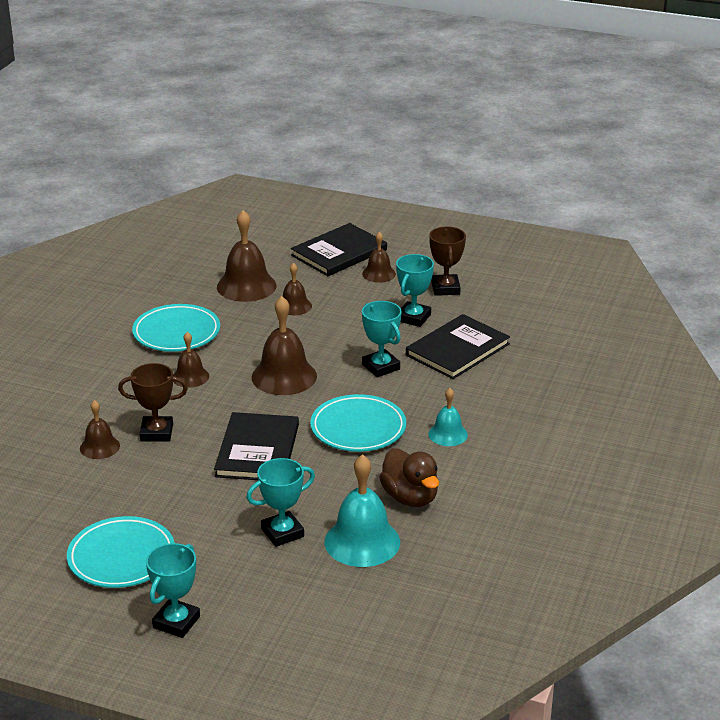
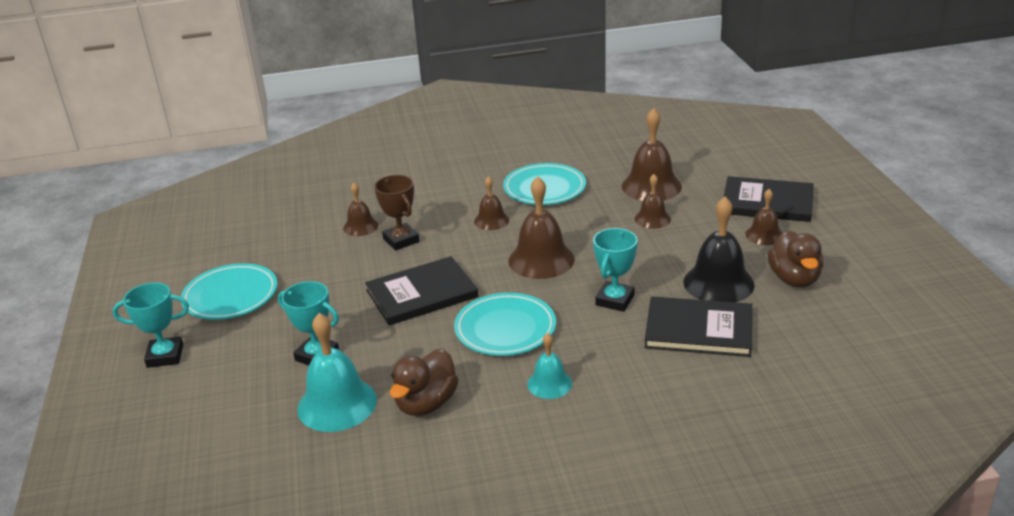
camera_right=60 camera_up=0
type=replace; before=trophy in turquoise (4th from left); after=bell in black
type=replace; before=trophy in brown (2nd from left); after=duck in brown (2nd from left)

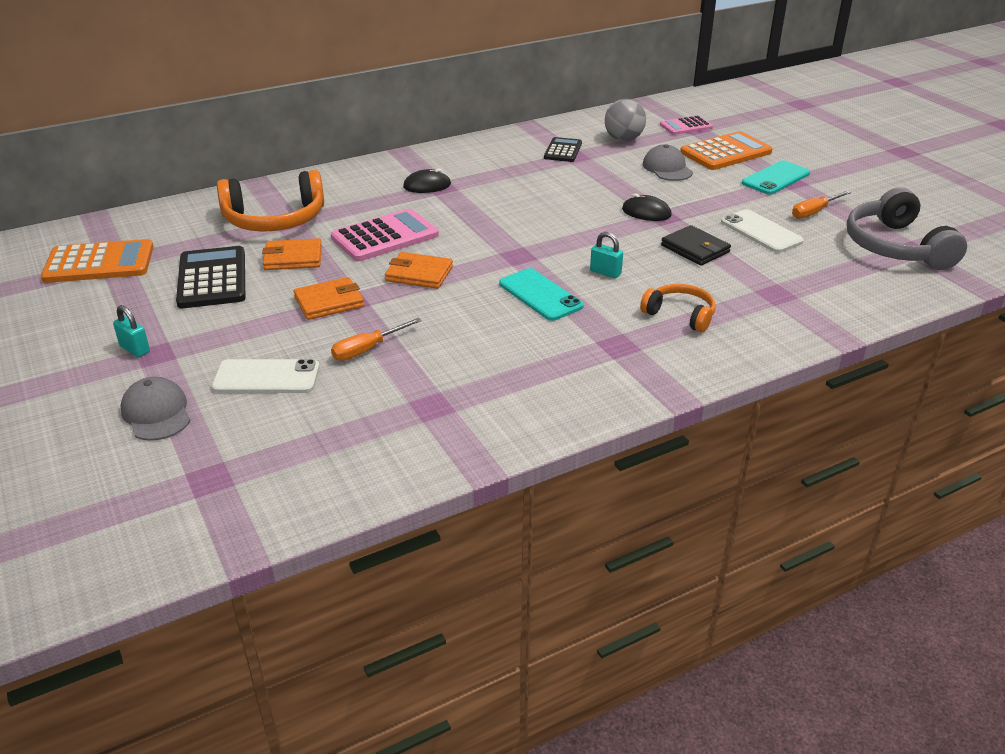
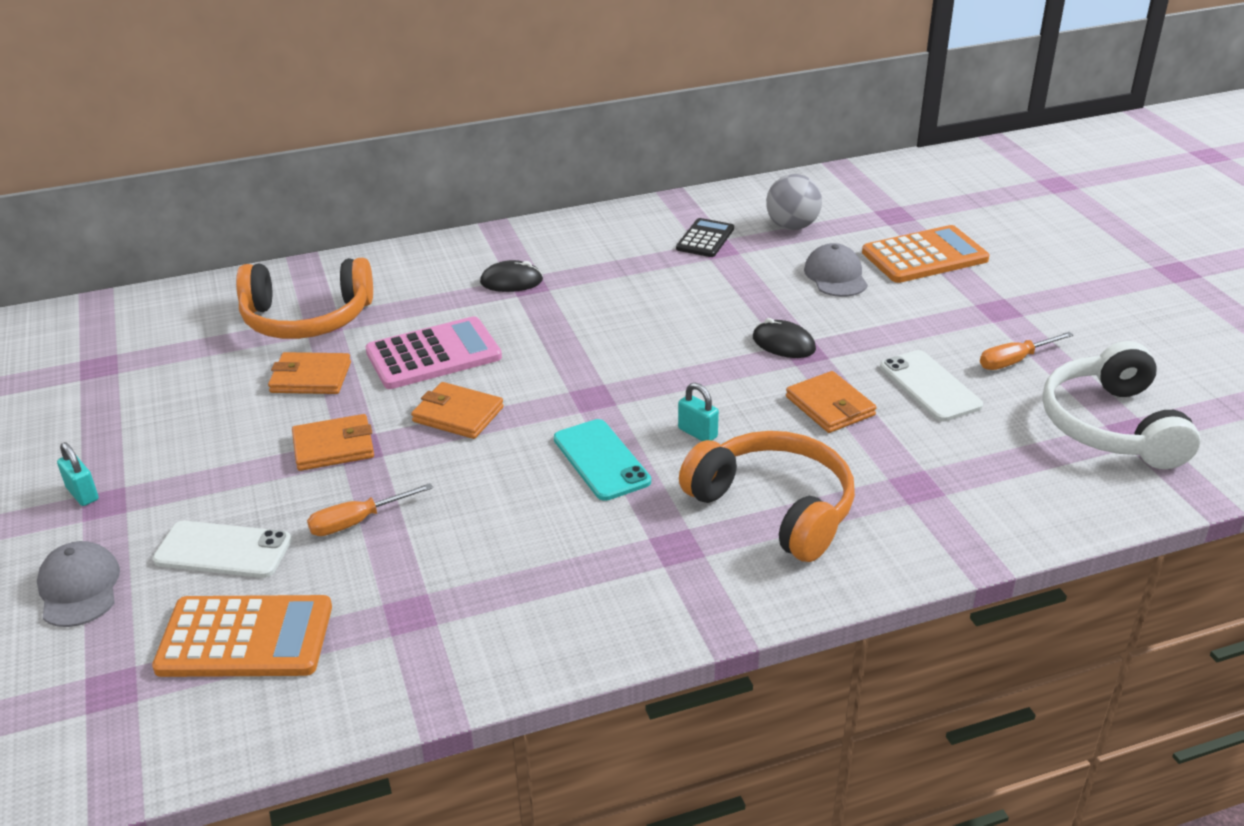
camera_right=10 camera_up=0
type=move; before=calculator in orange (1st from left)
type=delete; before=calculator in black (1st from left)
type=resize; before=headphones in orange (2nd from left); scale=1.75
type=delete; before=calculator in pink (2nd from left)
type=recolor; before=wallet in black; after=wallet in orange (4th from left)
type=delete; before=phone in turquoise (2nd from left)
type=recolor; before=headphones in grey; after=headphones in white

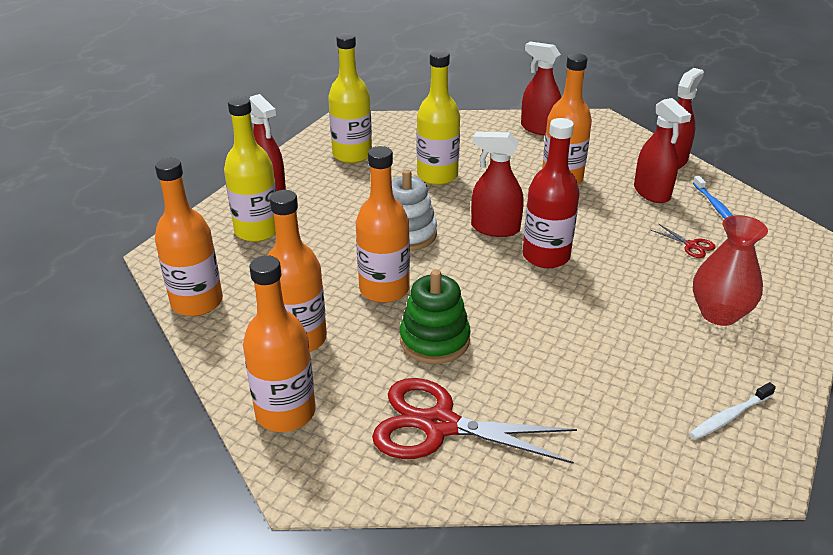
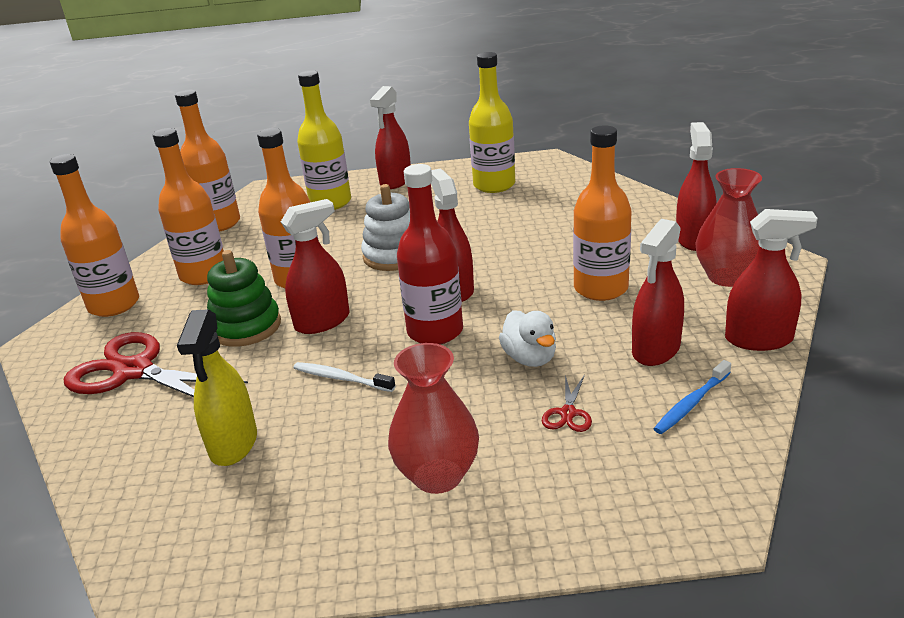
camera_right=60 camera_up=-5
type=rotate; before=scissors in red (1st from left); turn=-45
type=delete; before=bottle in yellow (3rd from left)
type=move; before=toothbrush in white
type=insert; after=spray bottle in yellow
type=insert; after=spray bottle in red (1st from left)
type=insert; after=duck in white
type=insert; after=vase in red (2nd from left)

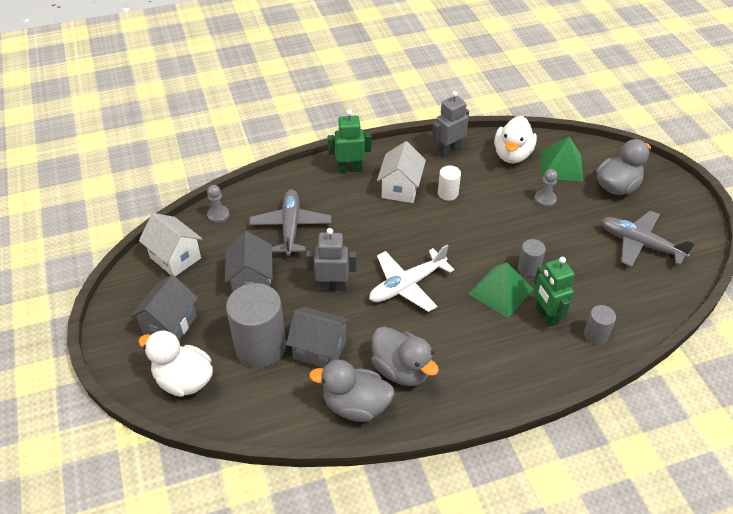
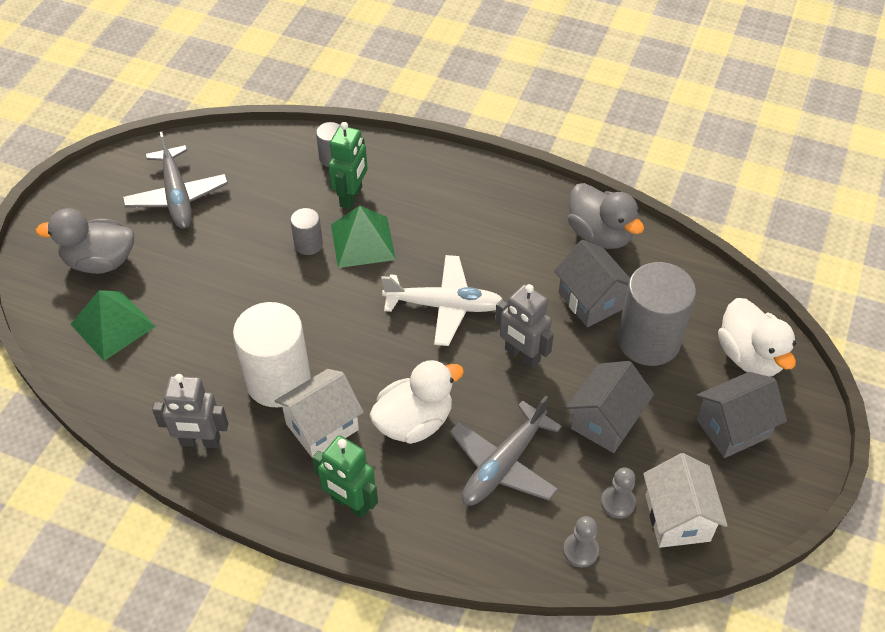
camera_right=-140 camera_up=5
type=delete; before=duck in grey (2nd from left)
type=resize; before=cylinder in white; scale=2.08
type=move; before=duck in white (2nd from left in the first image); after=duck in white (1st from left)
type=move; before=pawn in grey (2nd from left)

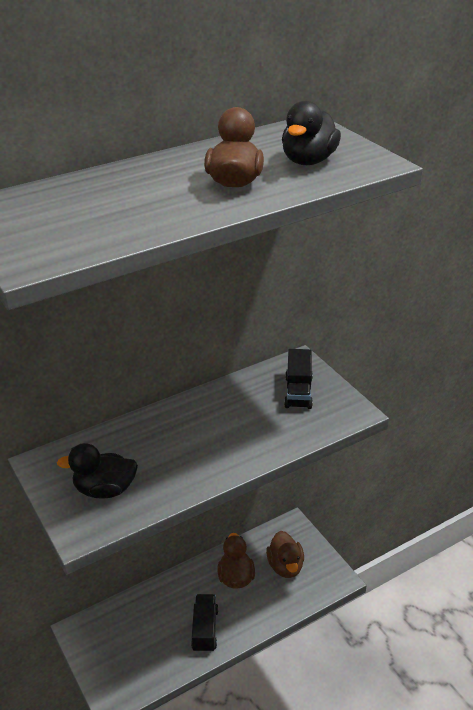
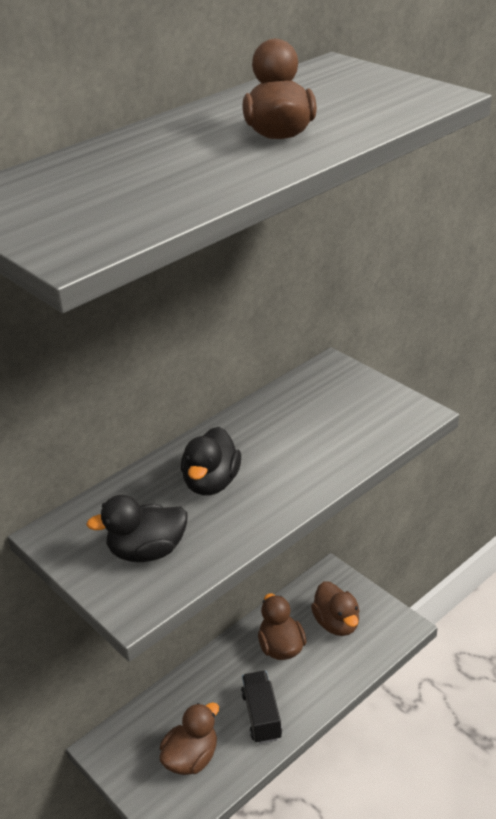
camera_right=-10 camera_up=0
type=move; before=duck in black (2nd from left)
type=delete; before=truck in black (2nd from left)
type=insert; after=duck in brown (1st from left)

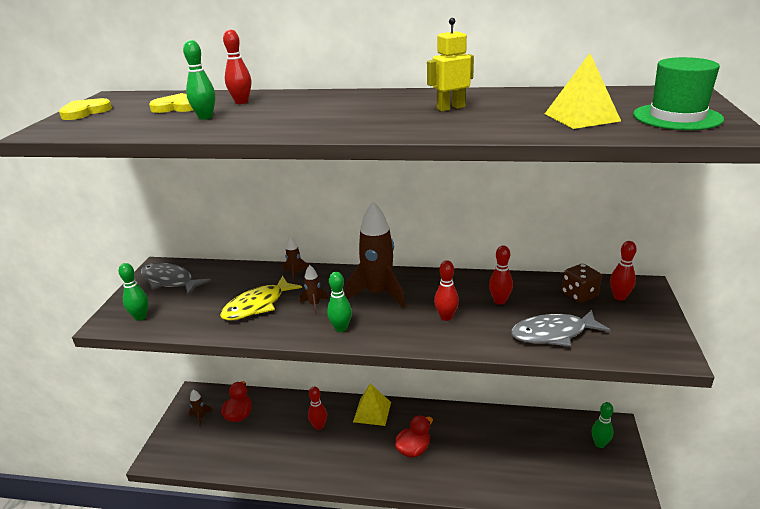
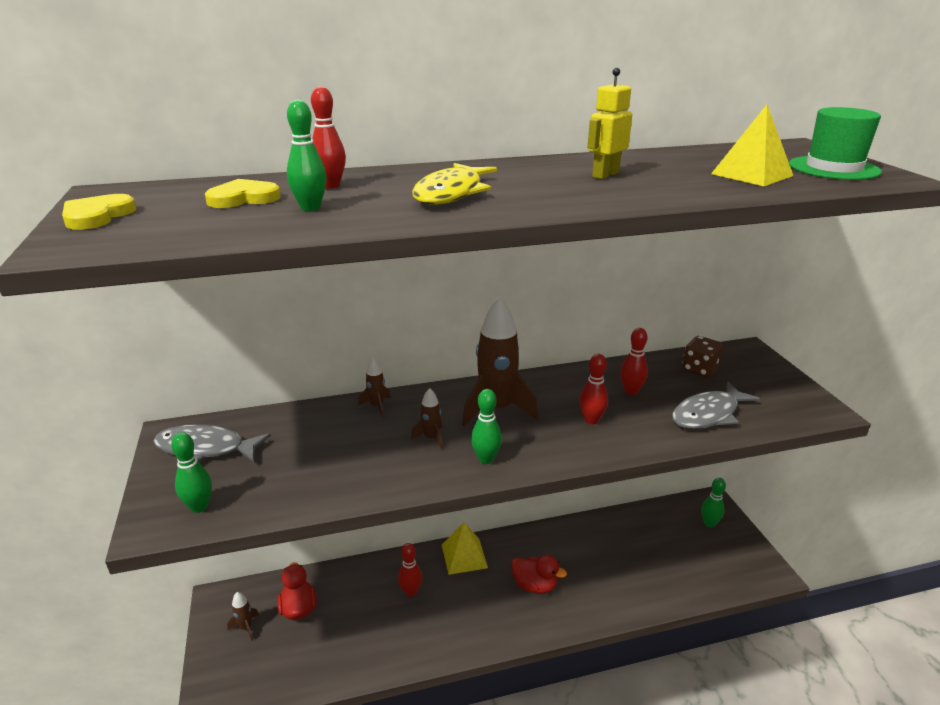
camera_right=-25 camera_up=0
type=move; before=fish in yellow
type=rotate; before=duck in red (2nd from left); turn=90
type=delete; before=bowling pin in red (5th from left)

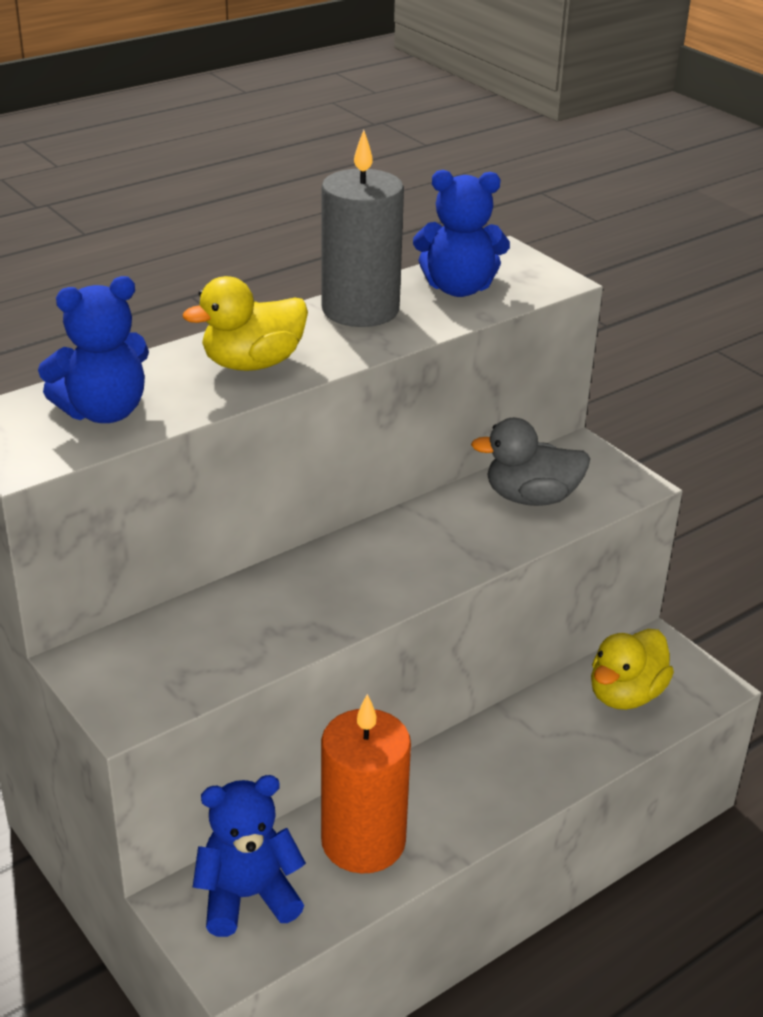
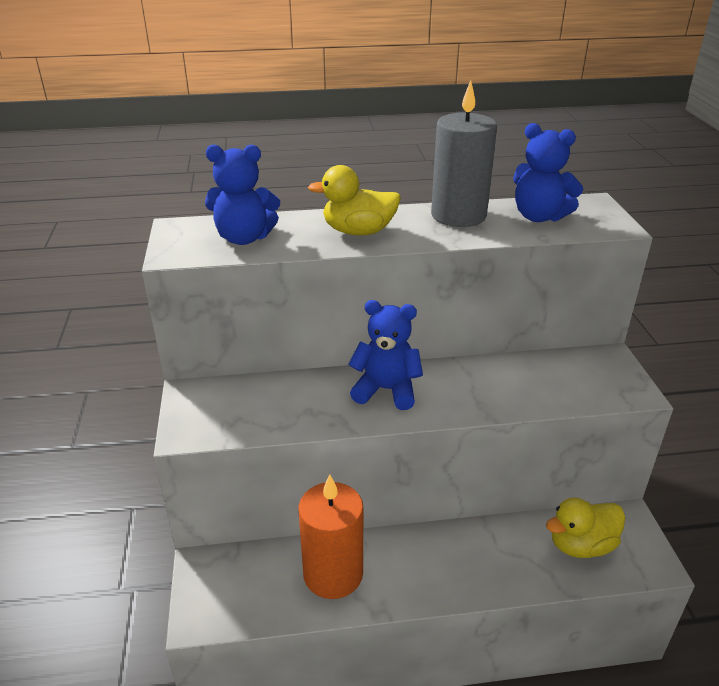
camera_right=30 camera_up=0
type=move; before=teddy bear in blue (2nd from left)
type=delete; before=duck in grey

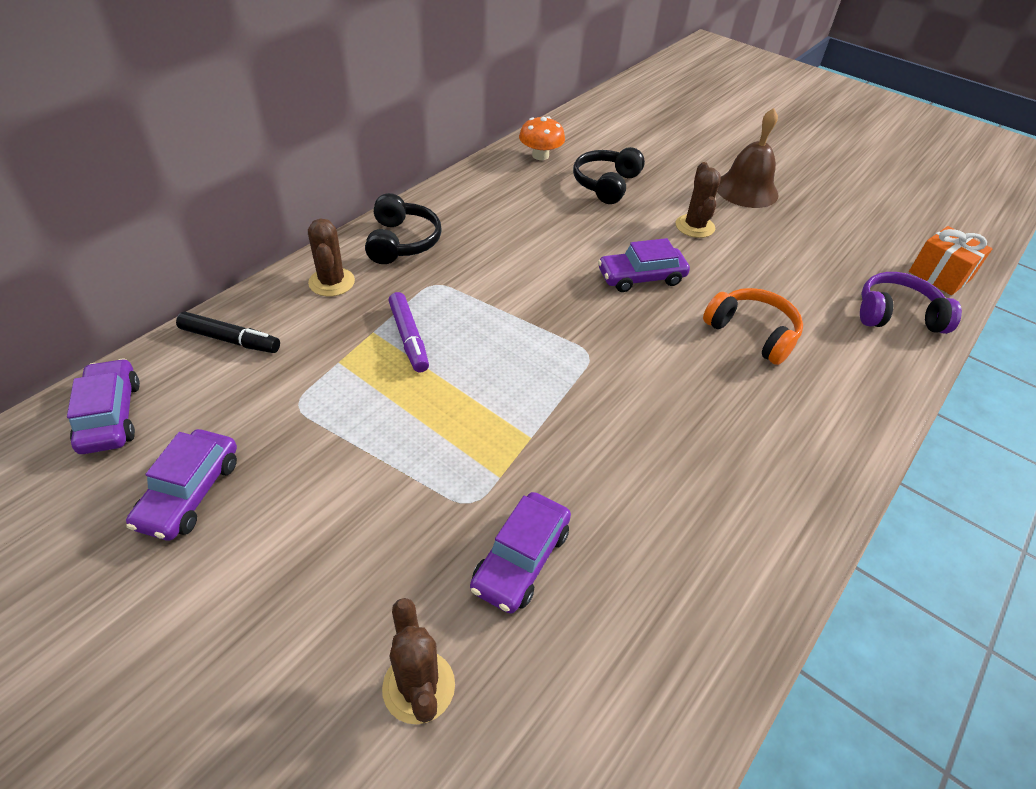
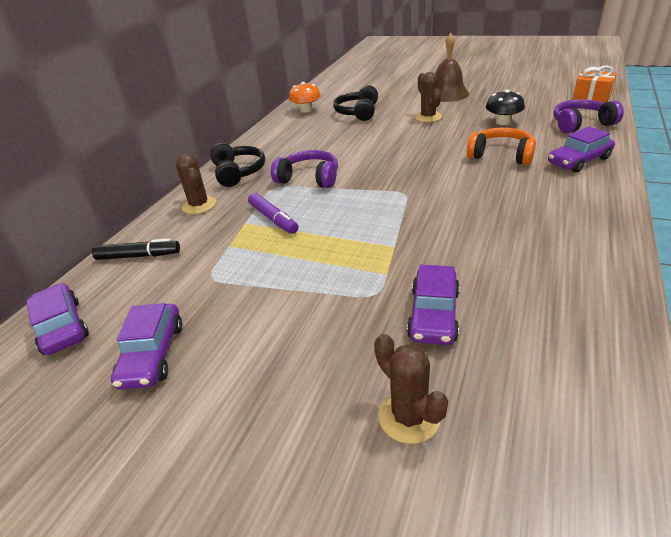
camera_right=-10 camera_up=-10
type=move; before=car in purple (4th from left)
type=insert; after=headphones in purple (1st from left)
type=insert; after=mushroom in black

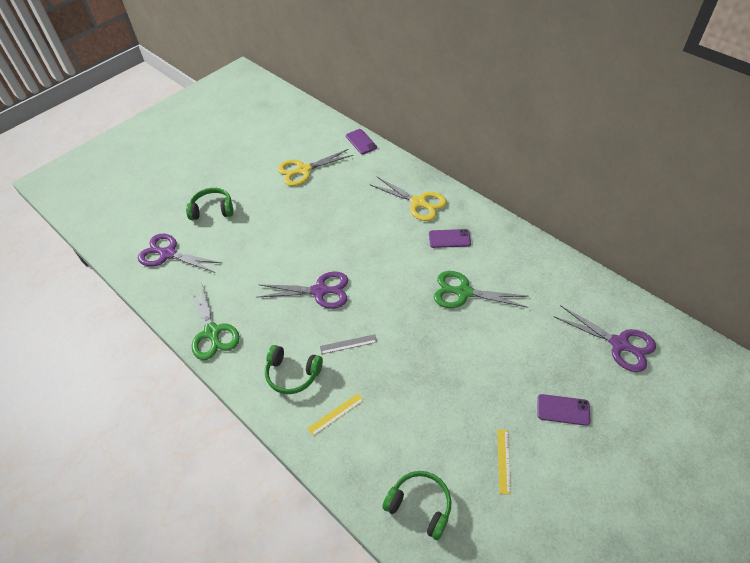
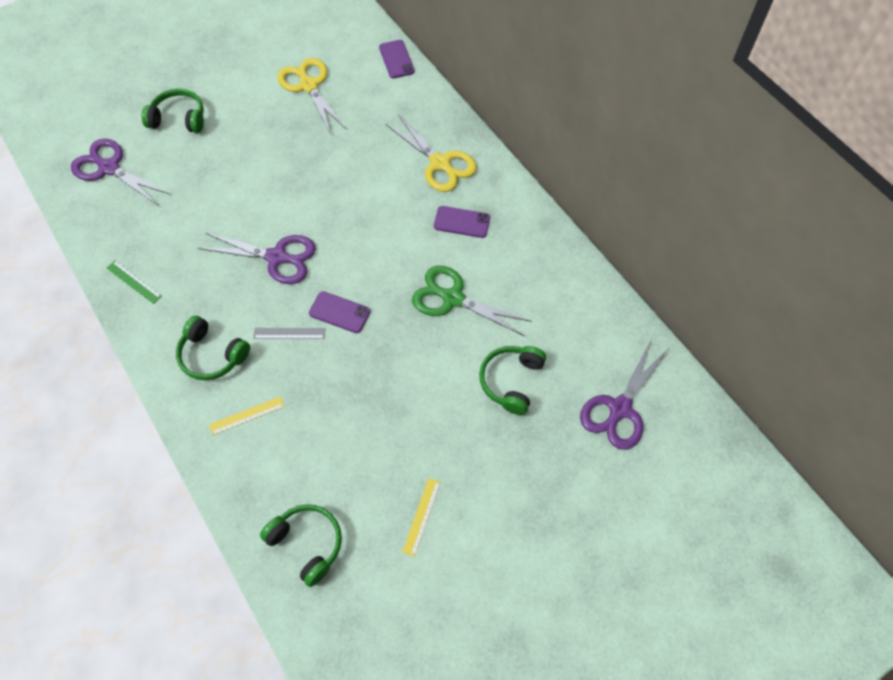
camera_right=10 camera_up=10
type=replace; before=scissors in green (1st from left); after=ruler in green
type=rotate; before=scissors in yellow (1st from left); turn=75
type=move; before=phone in purple (3rd from left in the first image); after=phone in purple (1st from left)
type=rotate; before=scissors in purple (3rd from left); turn=75
type=insert; after=headphones in green (4th from left)

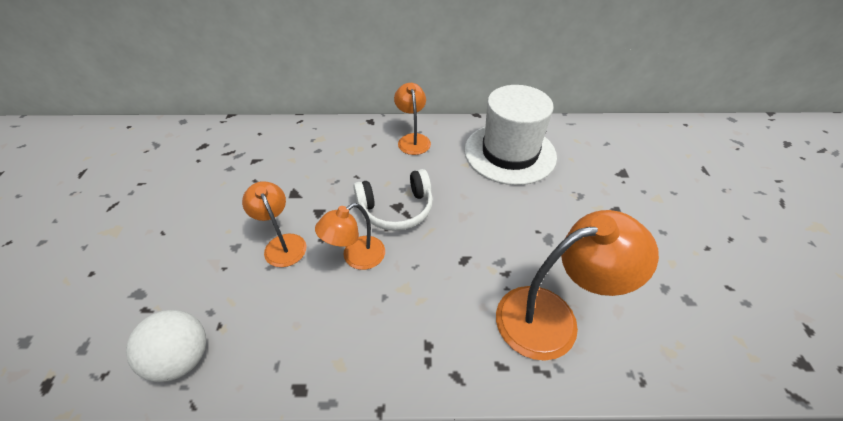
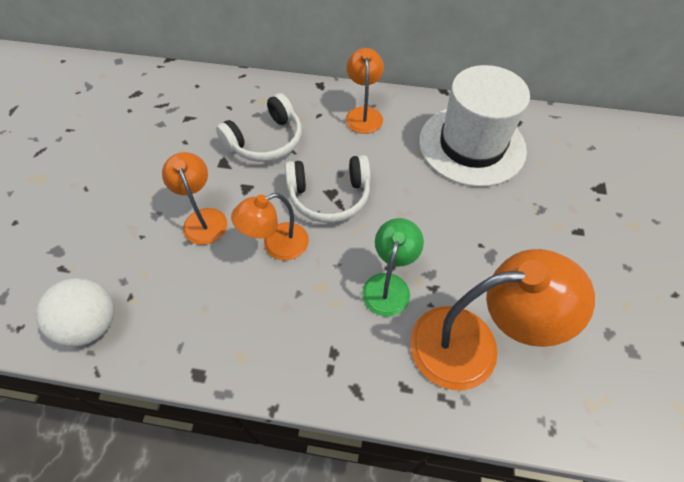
camera_right=10 camera_up=10
type=insert; after=headphones in white (1st from left)
type=insert; after=lamp in green

